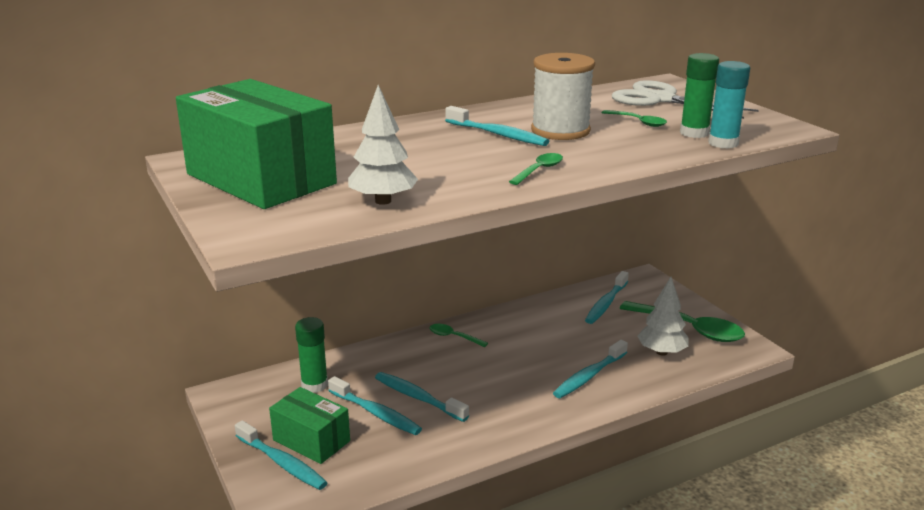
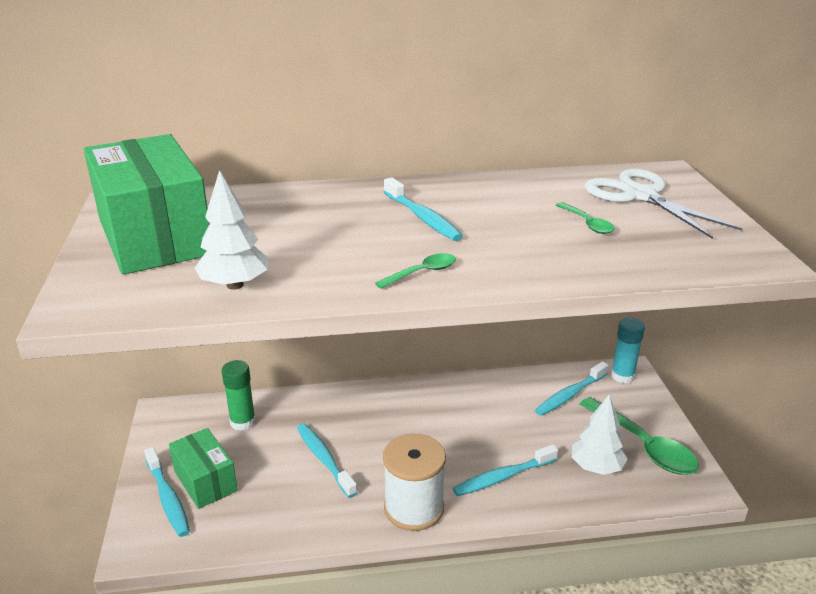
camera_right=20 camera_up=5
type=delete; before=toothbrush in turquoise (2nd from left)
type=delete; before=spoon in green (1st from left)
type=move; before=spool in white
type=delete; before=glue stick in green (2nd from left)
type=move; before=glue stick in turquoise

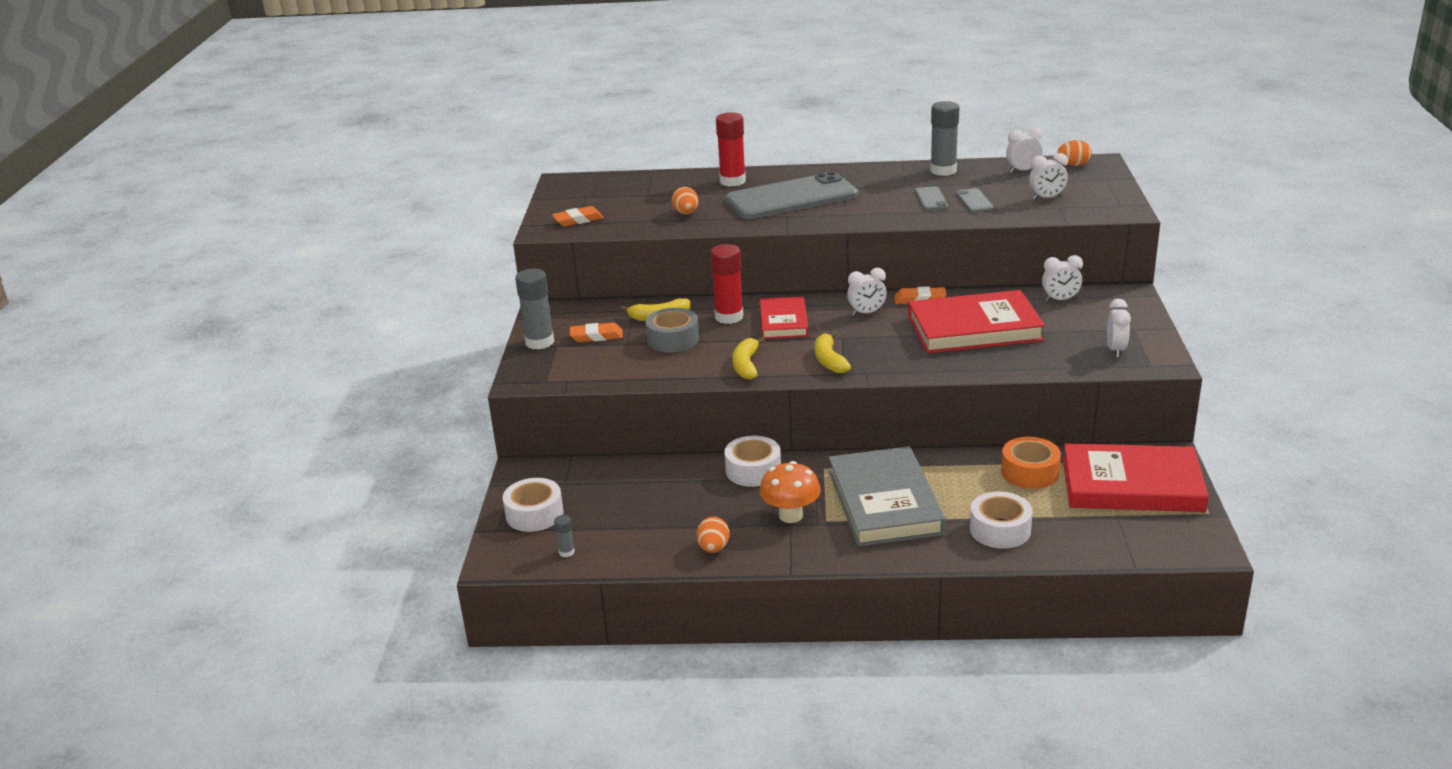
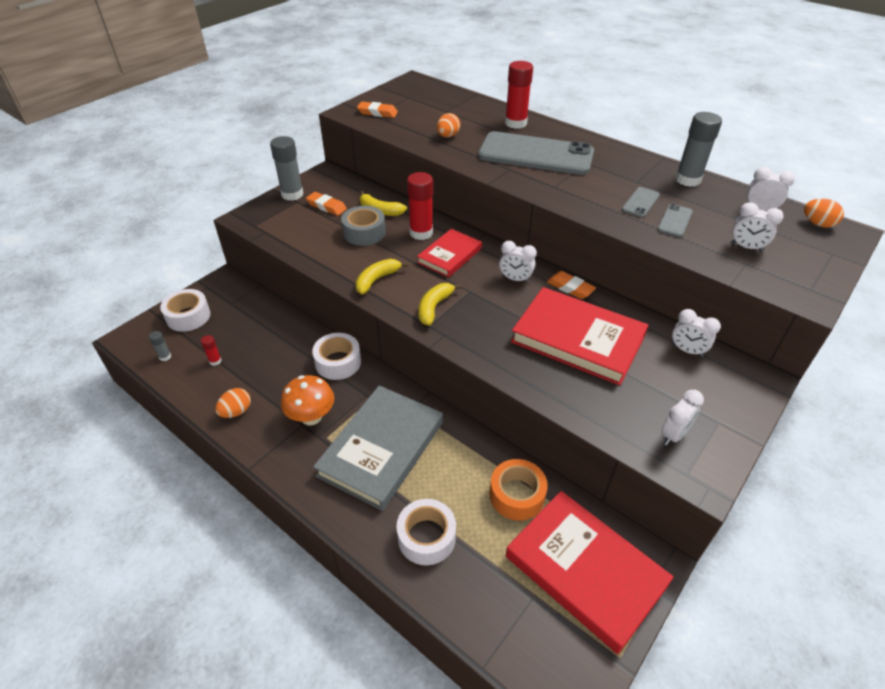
camera_right=35 camera_up=15
type=insert; after=glue stick in red (1st from left)

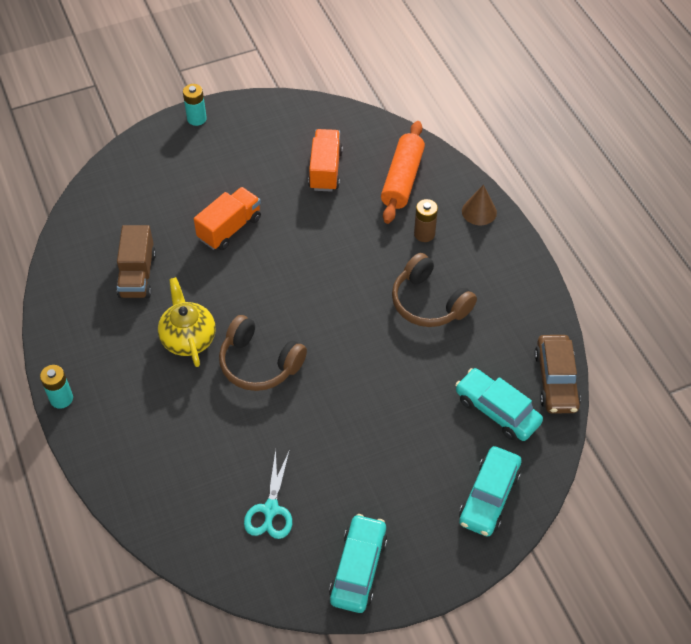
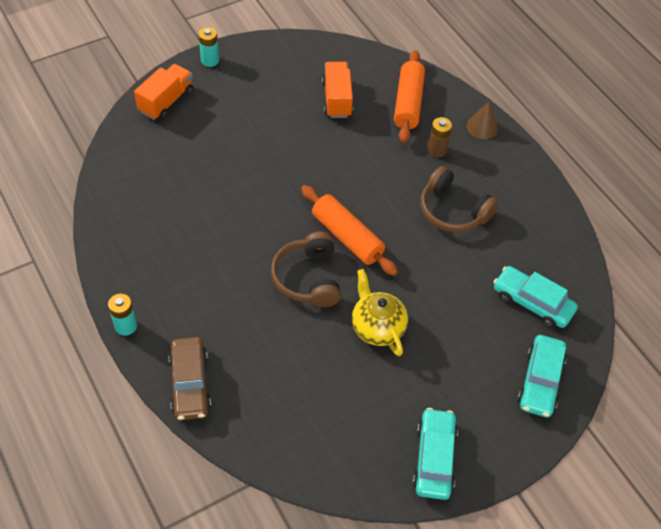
camera_right=-10 camera_up=0
type=delete; before=truck in brown
type=move; before=teapot in yellow
type=move; before=truck in orange (1st from left)
type=rotate; before=headphones in brown (1st from left); turn=60
type=delete; before=scissors in turquoise
type=move; before=car in brown
type=insert; after=rolling pin in orange (1st from left)

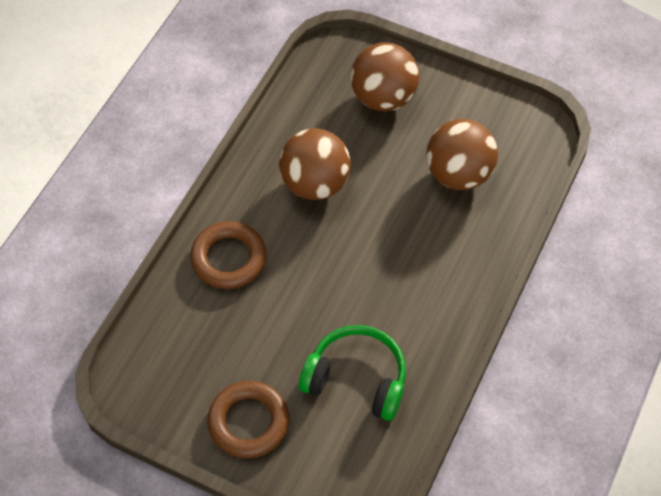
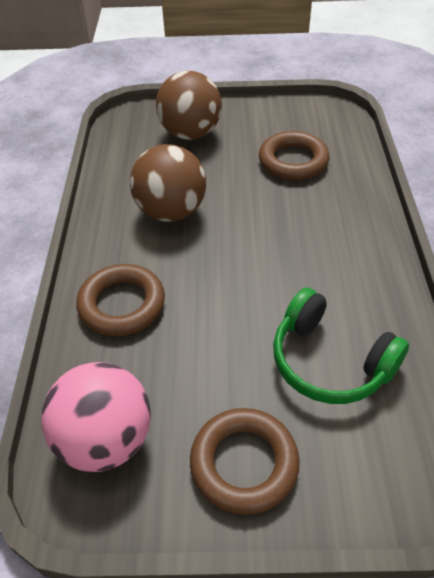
camera_right=-25 camera_up=-10
type=rotate; before=headphones in green; turn=-135
type=replace; before=ball in brown (3rd from left); after=ring in brown (3rd from left)
type=insert; after=ball in pink

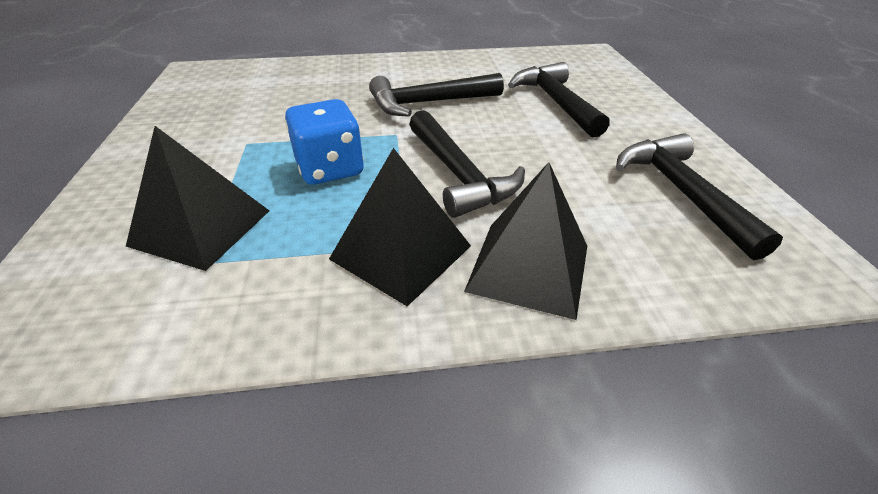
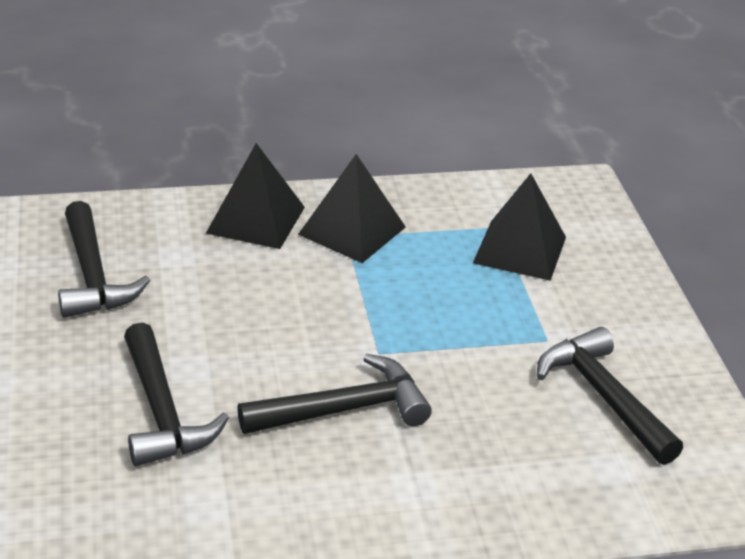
camera_right=175 camera_up=-5
type=delete; before=dice in blue
type=move; before=hammer in black (2nd from left in the first image); after=hammer in black (4th from left)

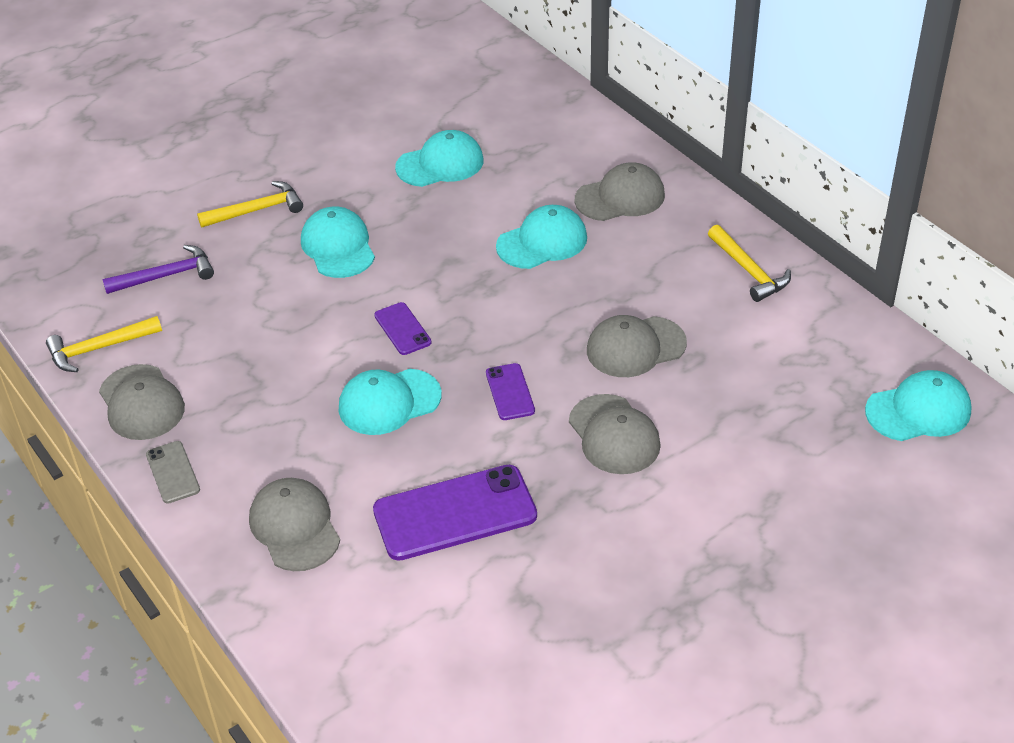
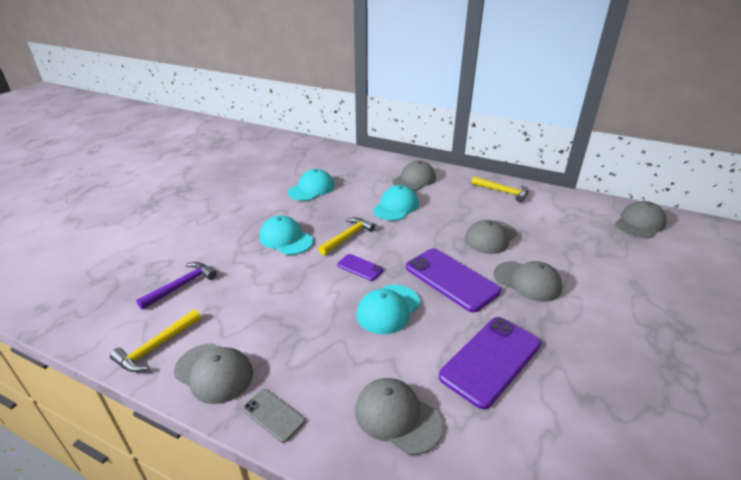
camera_right=-30 camera_up=-10
type=move; before=hammer in yellow (2nd from left)
type=resize; before=phone in purple (3rd from left in the first image); scale=2.0
type=recolor; before=cap in turquoise (5th from left); after=cap in grey (6th from left)

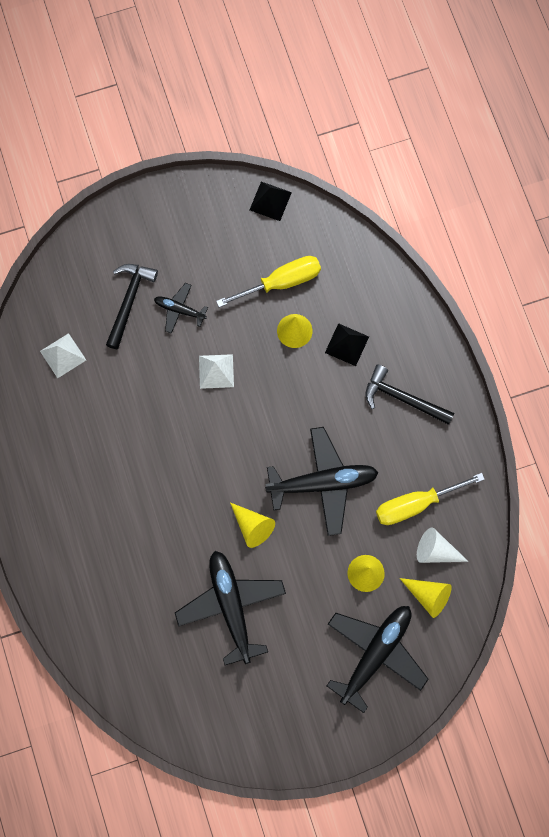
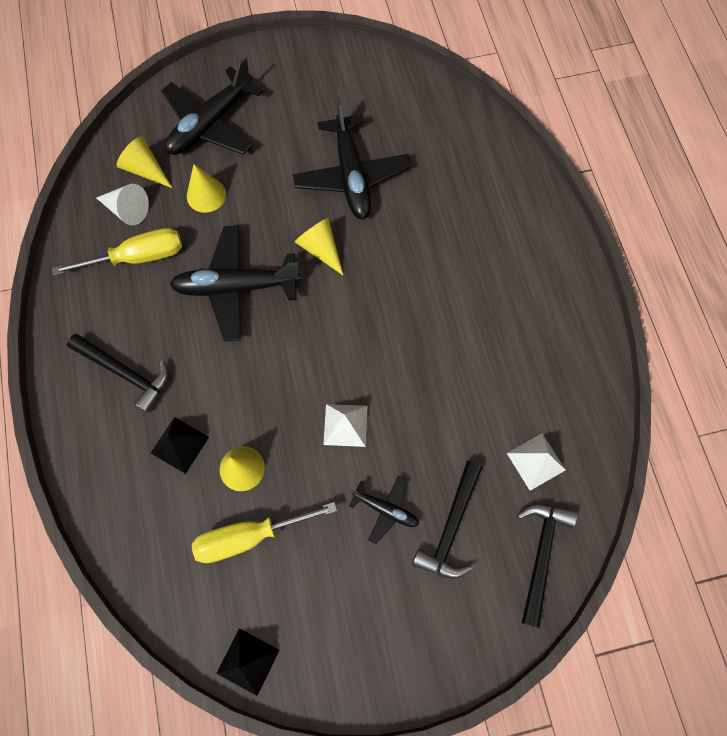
camera_right=-175 camera_up=-5
type=insert; after=hammer in black (3rd from left)

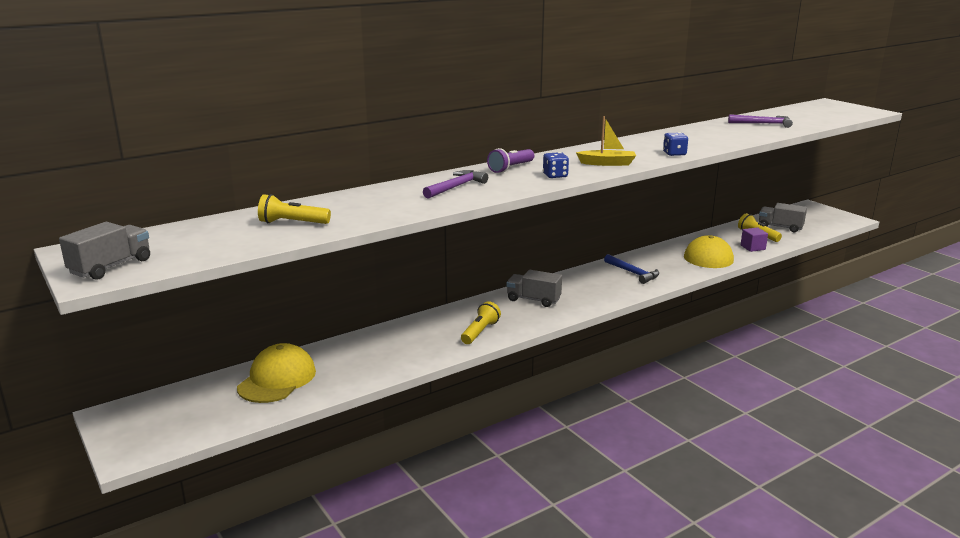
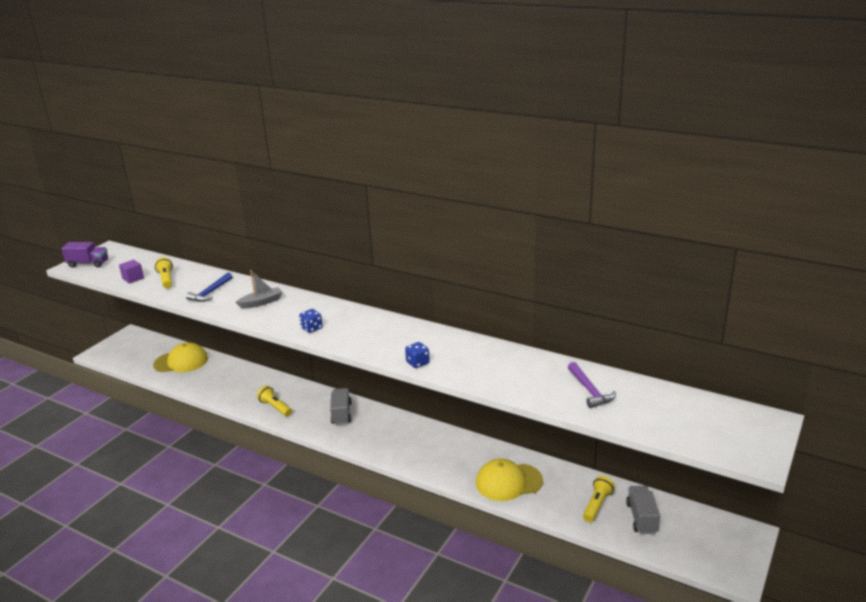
camera_right=65 camera_up=5
type=recolor; before=truck in grey (1st from left); after=truck in purple
type=replace; before=hammer in purple (1st from left); after=boat in grey
type=rotate; before=flashlight in yellow (2nd from left); turn=-135
type=delete; before=flashlight in purple
type=delete; before=boat in yellow
type=move; before=hammer in blue
type=move; before=cube in purple

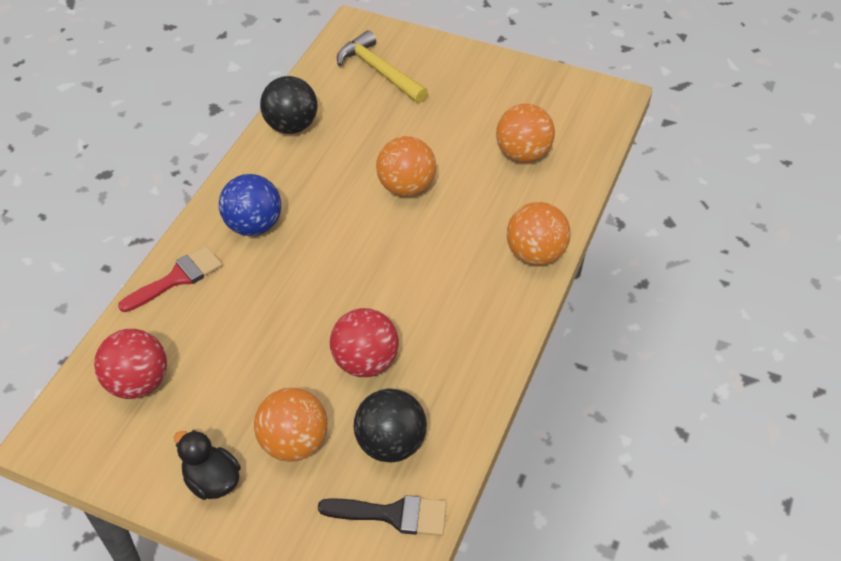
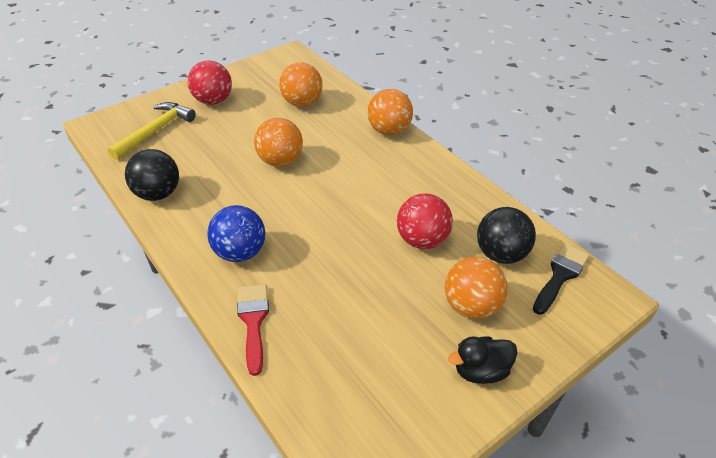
camera_right=-60 camera_up=-5
type=move; before=ball in red (1st from left)
type=rotate; before=hammer in yellow; turn=135

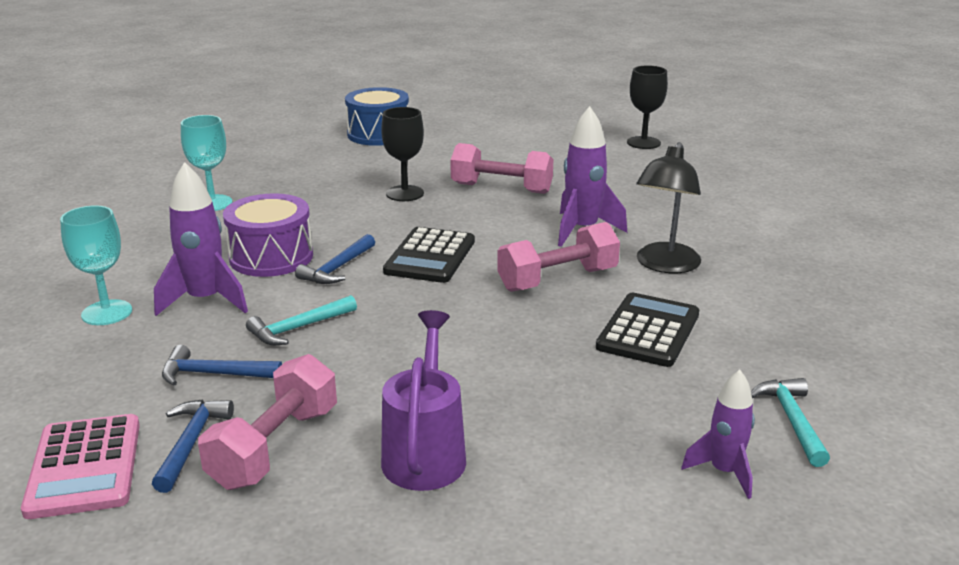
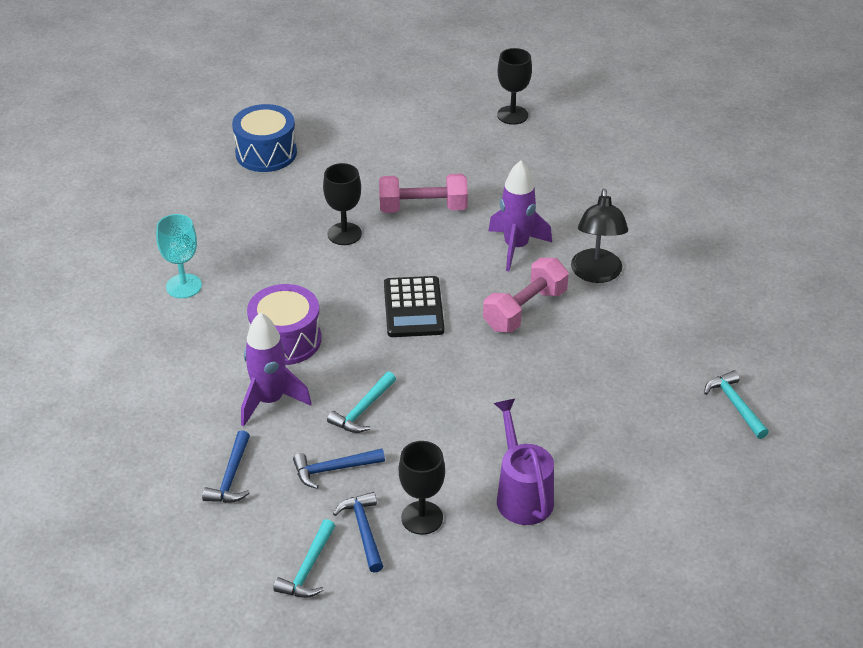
camera_right=-20 camera_up=15
type=replace; before=calculator in pink; after=hammer in turquoise (1st from left)
type=delete; before=goblet in turquoise (1st from left)
type=replace; before=dumbbell in pink (1st from left); after=goblet in black (2nd from left)
type=move; before=hammer in blue (3rd from left in the first image); after=hammer in blue (1st from left)
type=delete; before=calculator in black (2nd from left)
type=delete; before=rocket in purple (3rd from left)

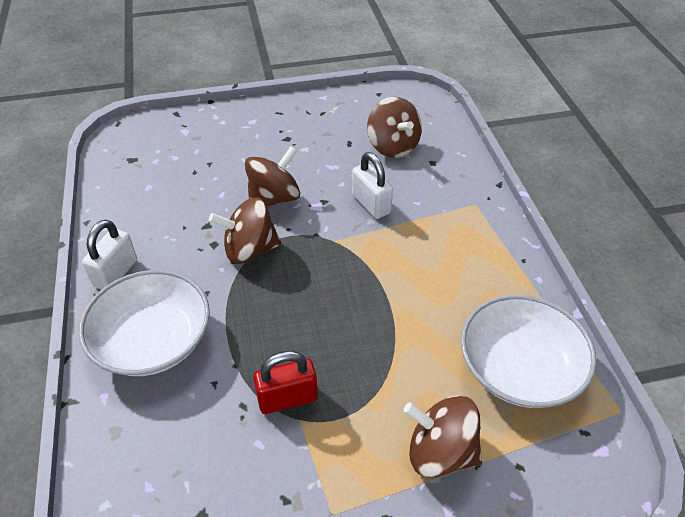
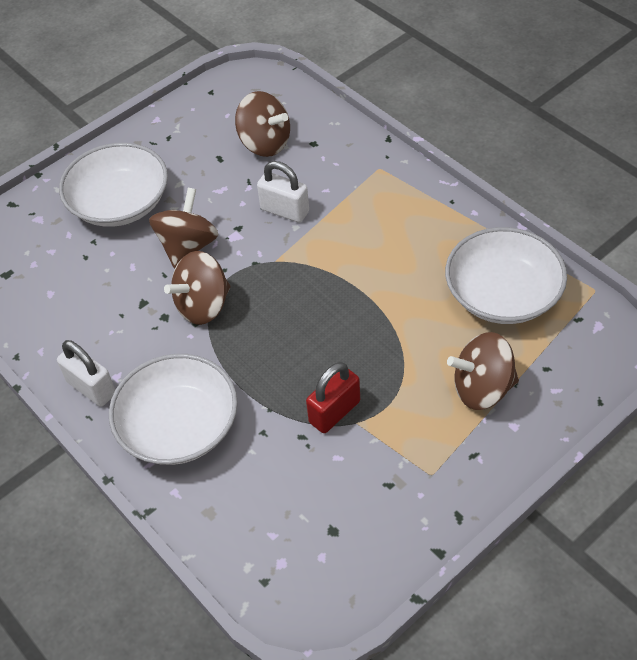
camera_right=-25 camera_up=5
type=rotate; before=padlock in white (1st from left); turn=-45
type=insert; after=bowl in white (1st from left)

